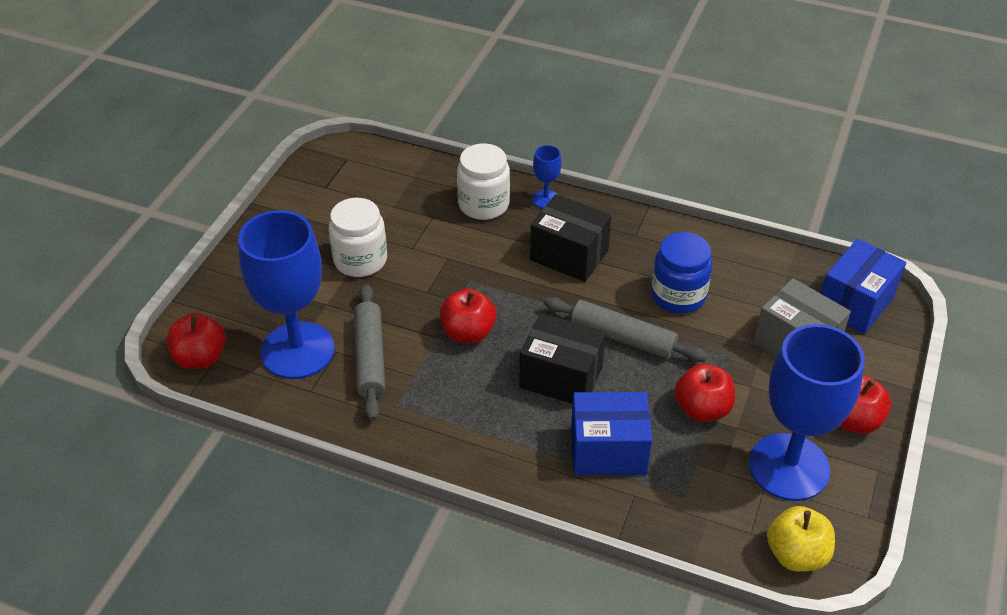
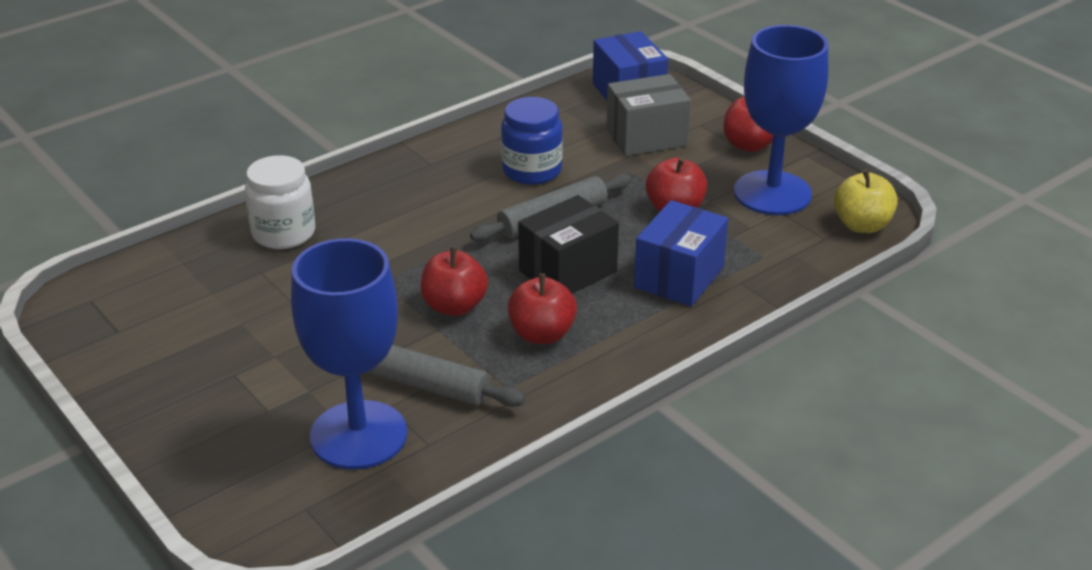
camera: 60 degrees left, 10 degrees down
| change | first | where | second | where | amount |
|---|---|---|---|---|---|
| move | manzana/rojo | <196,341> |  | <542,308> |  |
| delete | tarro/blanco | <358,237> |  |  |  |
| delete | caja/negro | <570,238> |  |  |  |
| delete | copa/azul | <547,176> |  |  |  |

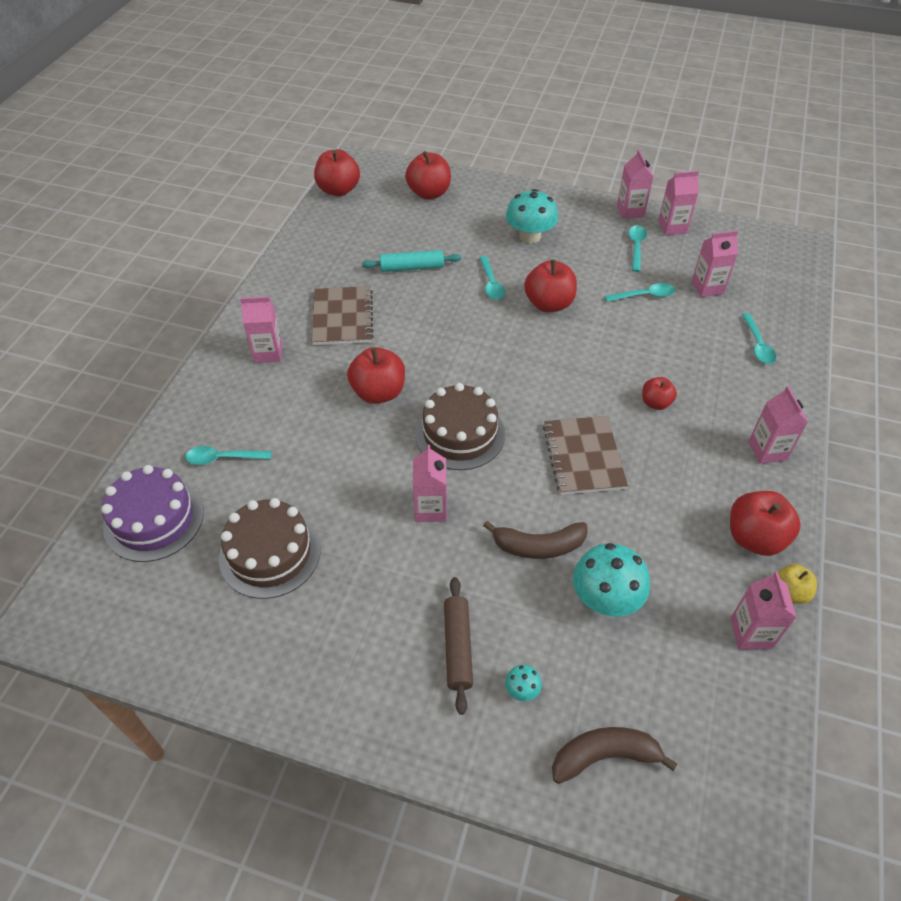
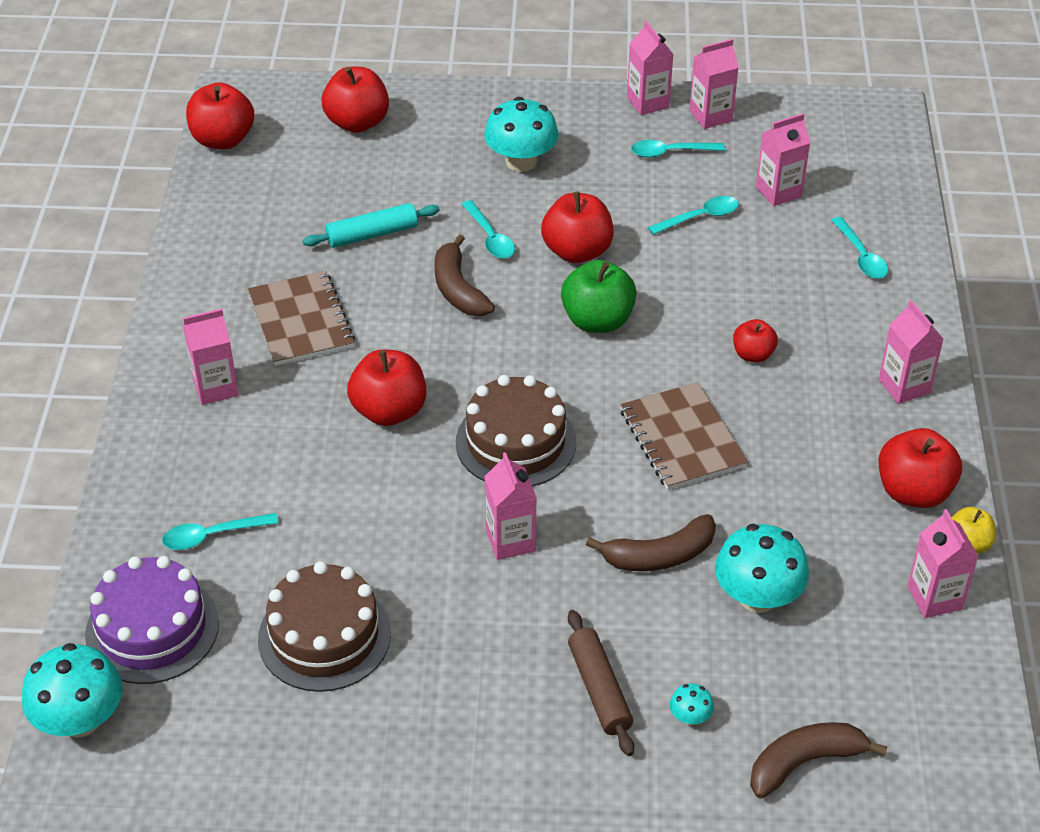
camera: 15 degrees left, 5 degrees down
| change | first | where | second | where | amount |
|---|---|---|---|---|---|
| rotate | cuchara/turquesa | <637,249> |  | <678,149> | 90 degrees counterclockwise |
| insert |  |  | seta/turquesa | <72,690> |  |
| insert |  |  | plátano/marrón | <465,275> |  |
| insert |  |  | manzana/verde | <598,296> |  |

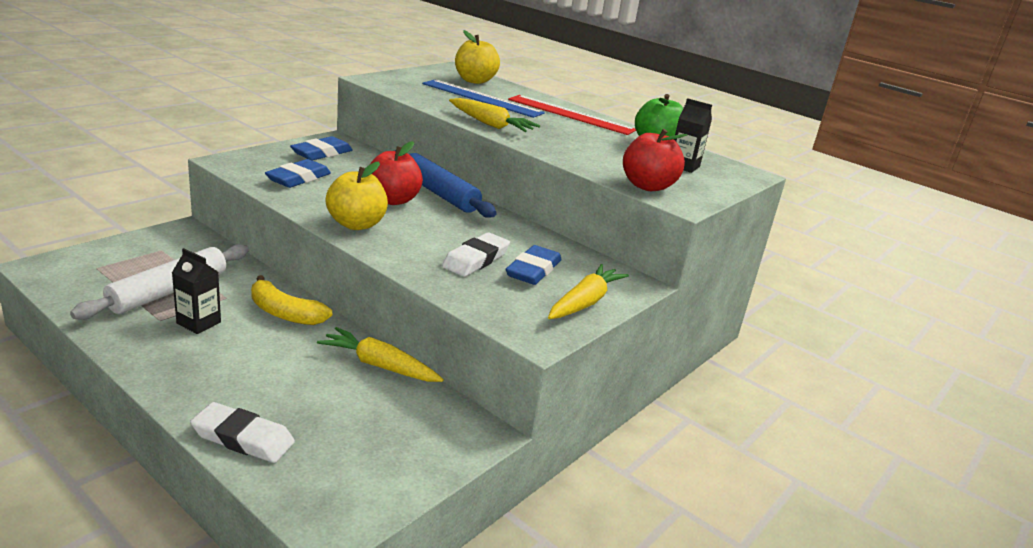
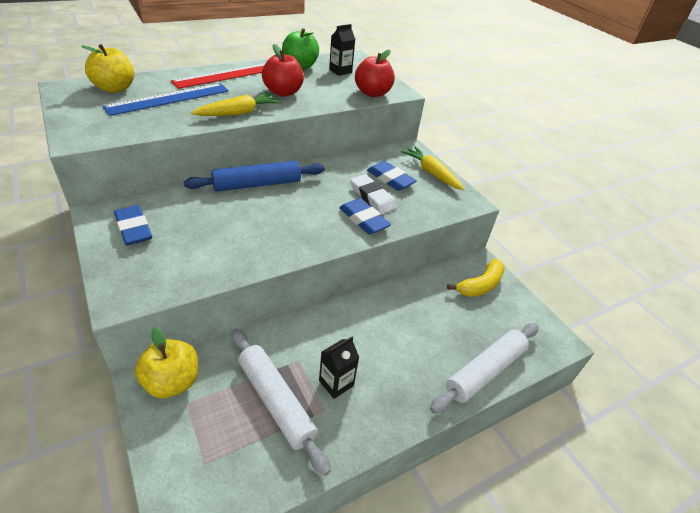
camera: 70 degrees left, 15 degrees up
| change | first | where | second | where | amount |
|---|---|---|---|---|---|
| replace | goma de borrar/blanco | <242,432> | rodillo/blanco | <484,368> |  |
| move | plátano/amarillo | <291,300> |  | <476,278> |  |
| move | goma de borrar/azul | <298,173> |  | <365,216> |  |
| delete | zanahoria/amarillo | <380,354> |  |  |  |
| move | manzana/amarillo | <356,196> |  | <166,363> |  |
| move | manzana/rojo | <396,173> |  | <283,70> |  |

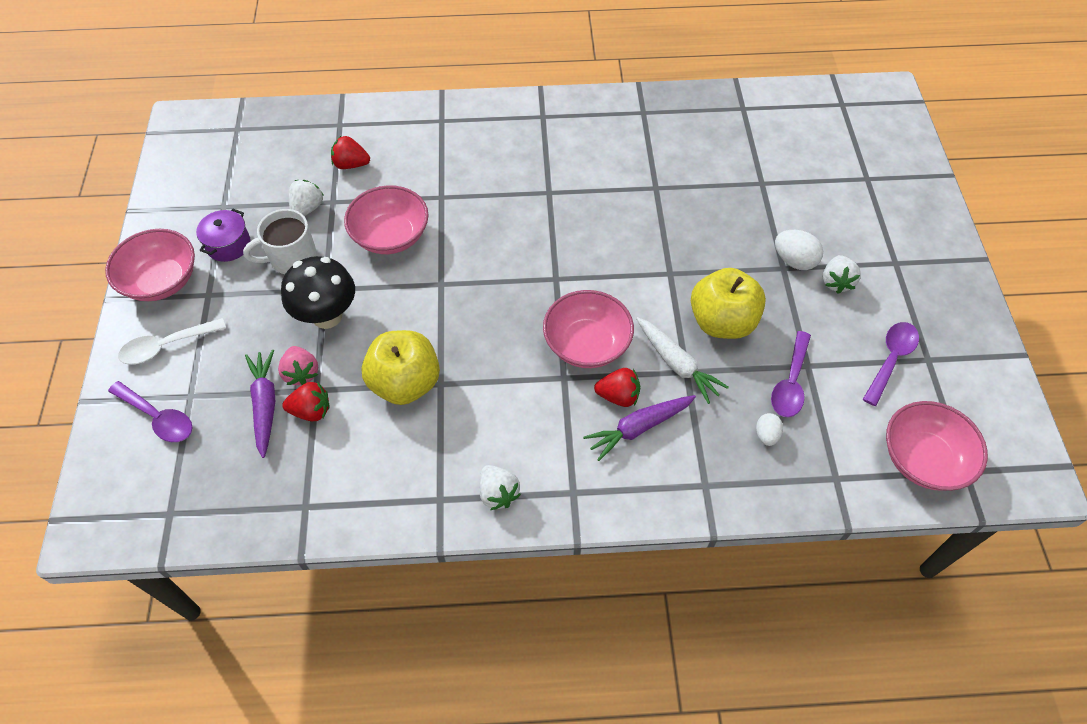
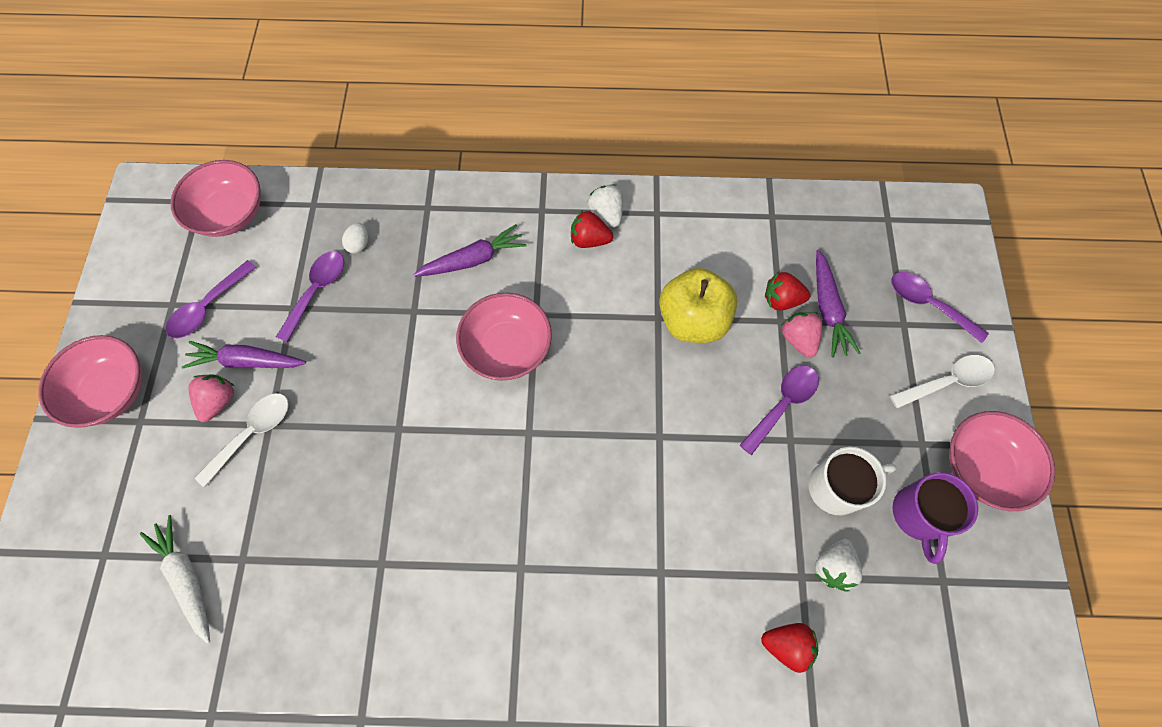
camera: 175 degrees left, 10 degrees up
| change | first | where | second | where | amount |
|---|---|---|---|---|---|
| replace | olla/morado | <223,235> | taza/morado | <935,518> |  |
| replace | seta/negro | <318,292> | cuchara/morado | <779,410> |  |
| move | cuenco/rosa | <386,219> |  | <90,381> |  |
| move | fresa/rojo | <617,387> |  | <592,229> |  |
| move | zanahoria/blanco | <682,360> |  | <175,579> |  |
| delete | manzana/amarillo | <728,303> |  |  |  |
| replace | huevo/blanco | <799,250> | cuchara/blanco | <242,440> |  |
| recolor | fresa/blanco | <842,274> | fresa/rosa | <211,398> |  |
| insert |  |  | zanahoria/morado | <244,355> |  |

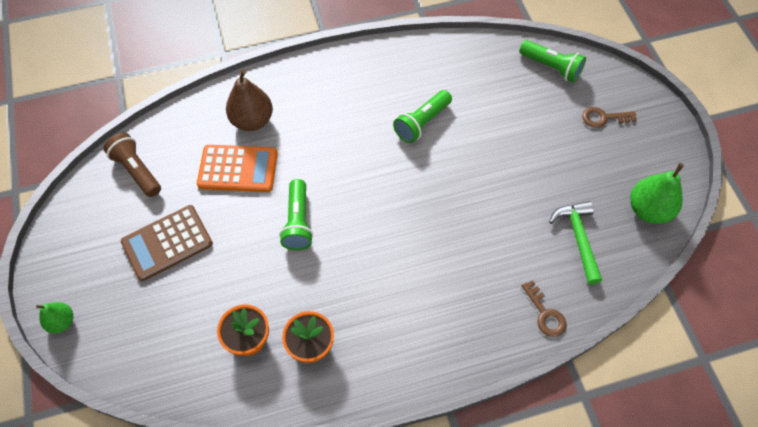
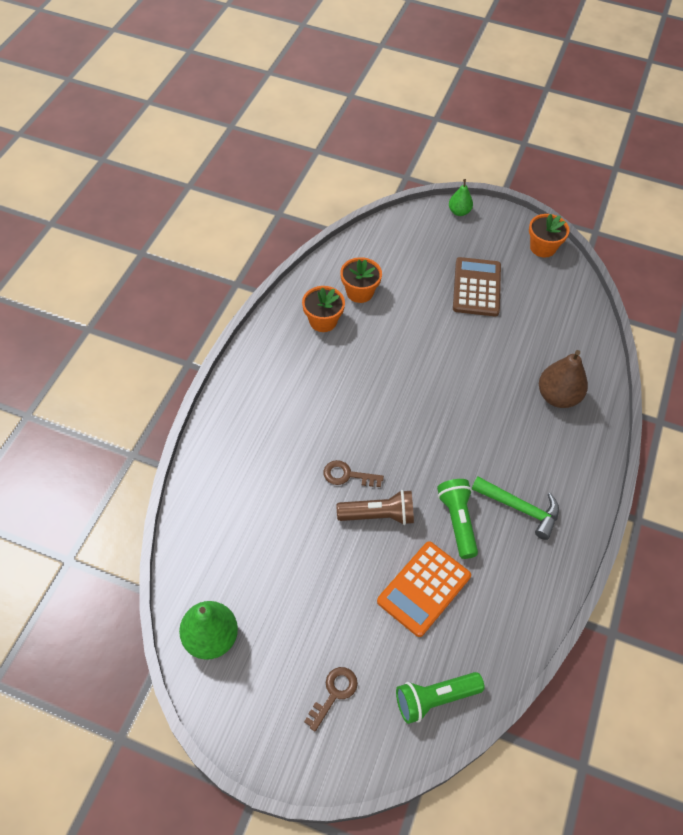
camera: 125 degrees right, 5 degrees down
| change | first | where | second | where | amount |
|---|---|---|---|---|---|
| move | lámpara de mano/marrón | <132,165> |  | <375,507> |  |
| move | calculadora/naranja | <237,168> |  | <424,589> |  |
| delete | lámpara de mano/verde | <296,214> |  |  |  |
| move | llave/marrón | <543,308> |  | <353,473> |  |
| move | martillo/verde | <575,242> |  | <515,508> |  |
| insert |  |  | maceta/naranja | <549,236> |  |

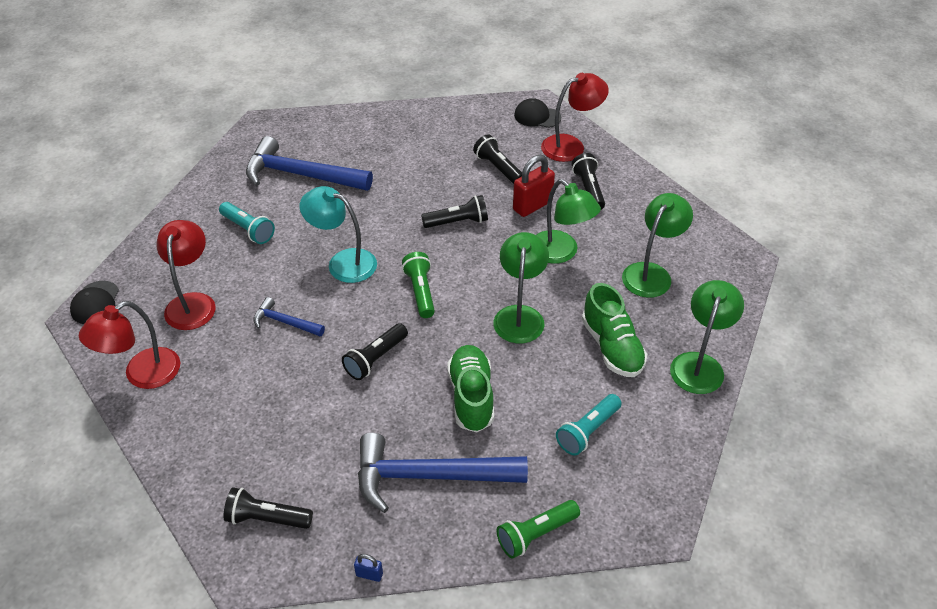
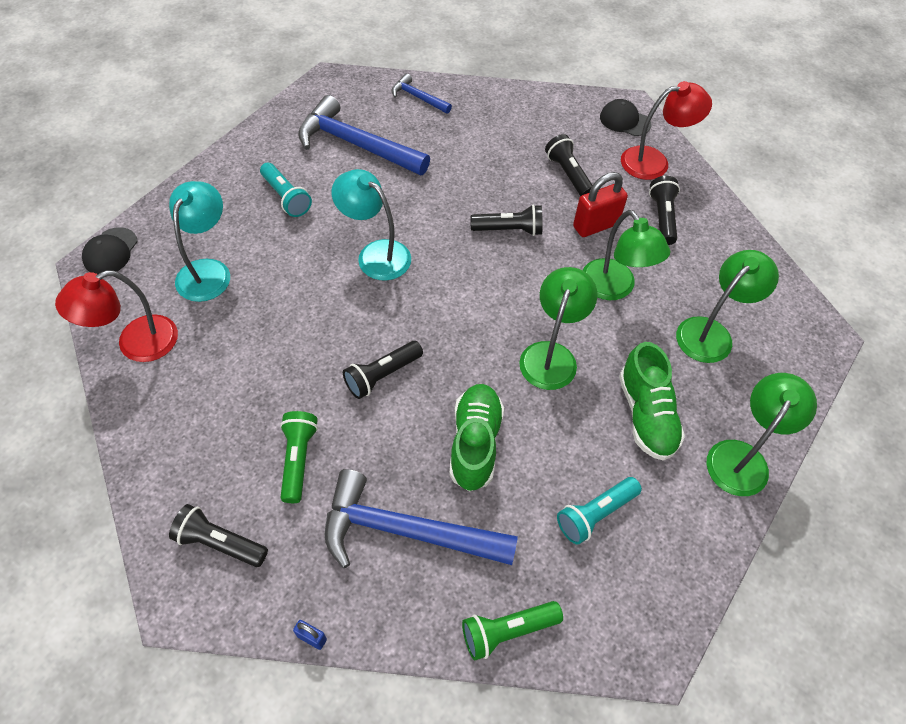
camera: 10 degrees right, 10 degrees up
| change | first | where | second | where | amount |
|---|---|---|---|---|---|
| recolor | lámpara/rojo | <186,275> | lámpara/turquesa | <199,241> |  |
| move | martillo/azul | <289,317> |  | <422,93> |  |
| move | lámpara de mano/verde | <418,285> |  | <299,457> |  |

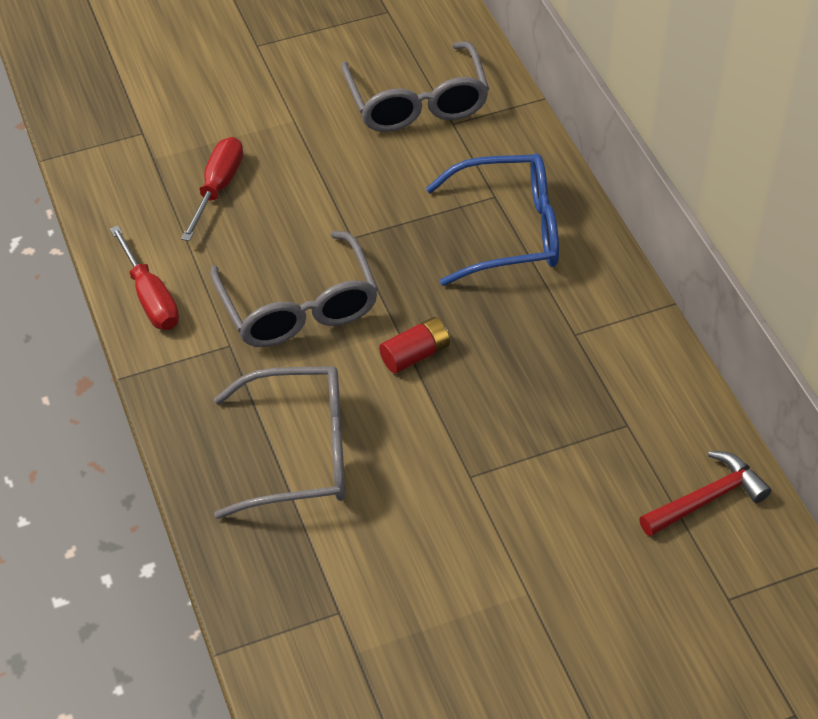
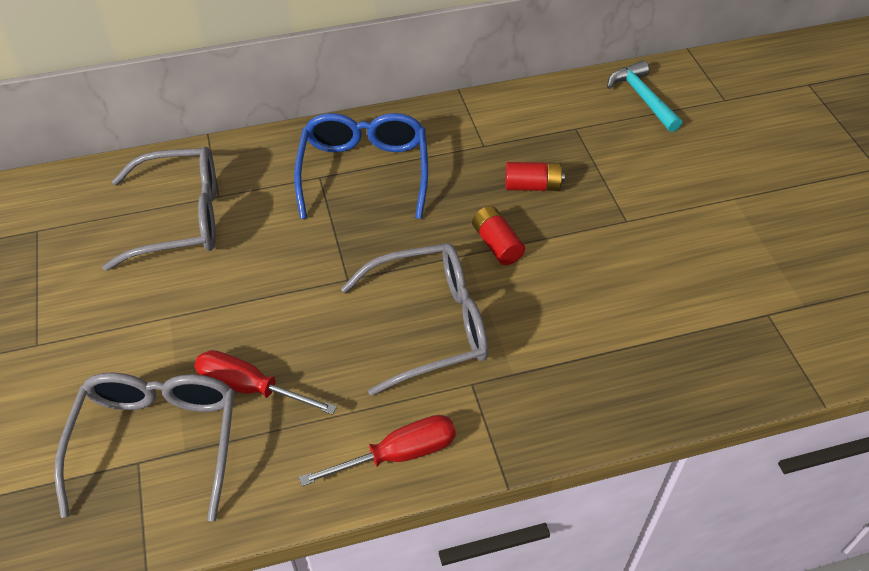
camera: 85 degrees left, 0 degrees up
| change | first | where | second | where | amount |
|---|---|---|---|---|---|
| move | gafas/gris | <279,442> |  | <144,447> |  |
| recolor | martillo/rojo | <705,494> | martillo/turquesa | <644,96> |  |
| insert |  |  | pila/rojo | <535,176> |  |

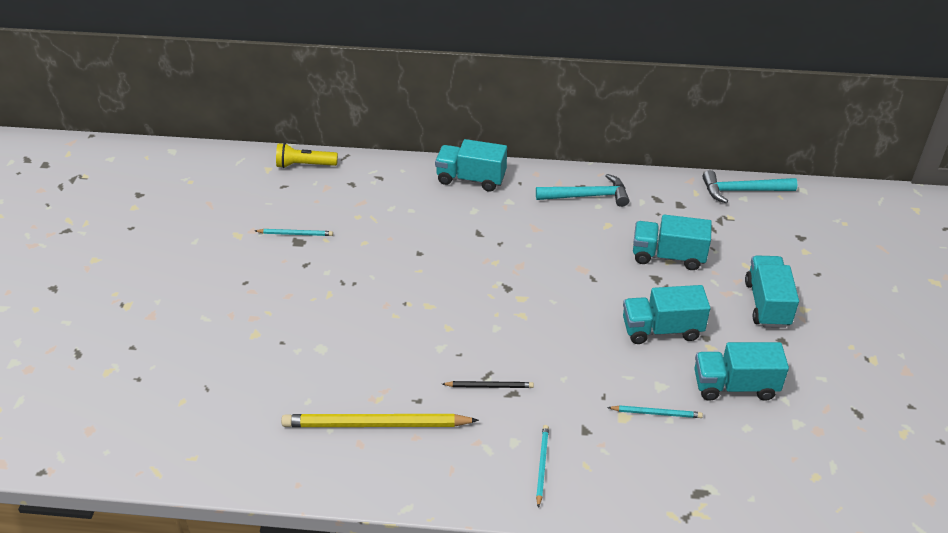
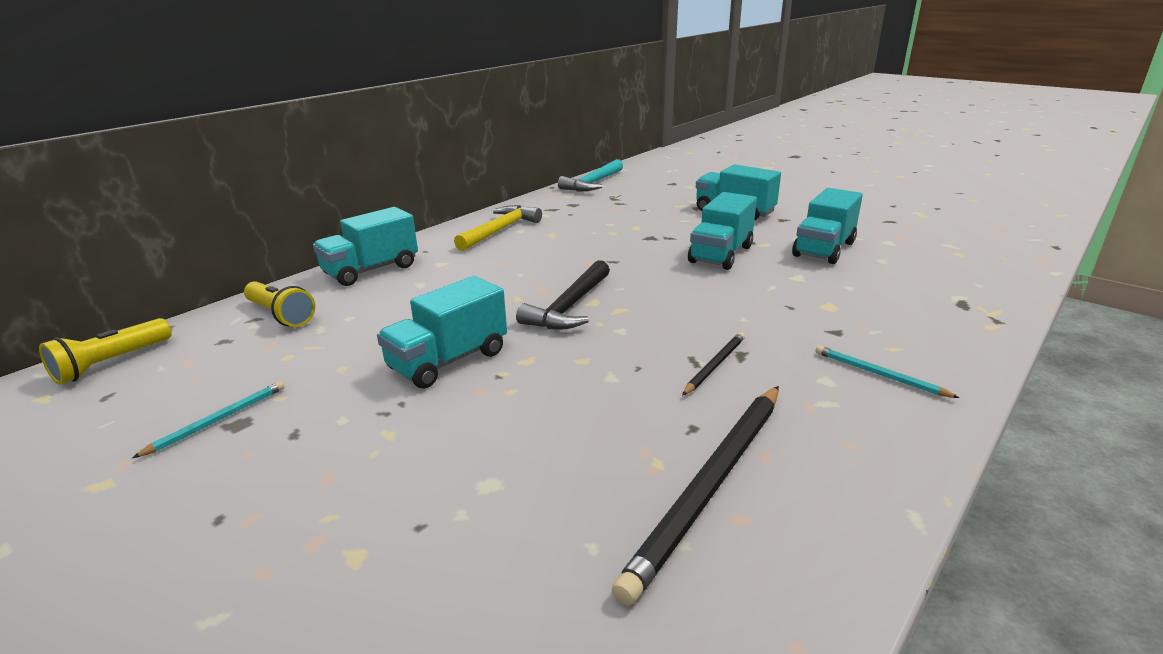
camera: 55 degrees left, 15 degrees down
| change | first | where | second | where | amount |
|---|---|---|---|---|---|
| recolor | lápiz/amarillo | <380,420> | lápiz/negro | <695,496> |  |
| recolor | martillo/turquesa | <582,190> | martillo/amarillo | <498,228> |  |
| delete | lápiz/turquesa | <655,411> |  |  |  |
| move | camión/turquesa | <672,242> |  | <442,332> |  |
| insert |  |  | lámpara de mano/amarillo | <279,304> |  |
| insert |  |  | martillo/negro | <563,295> |  |

